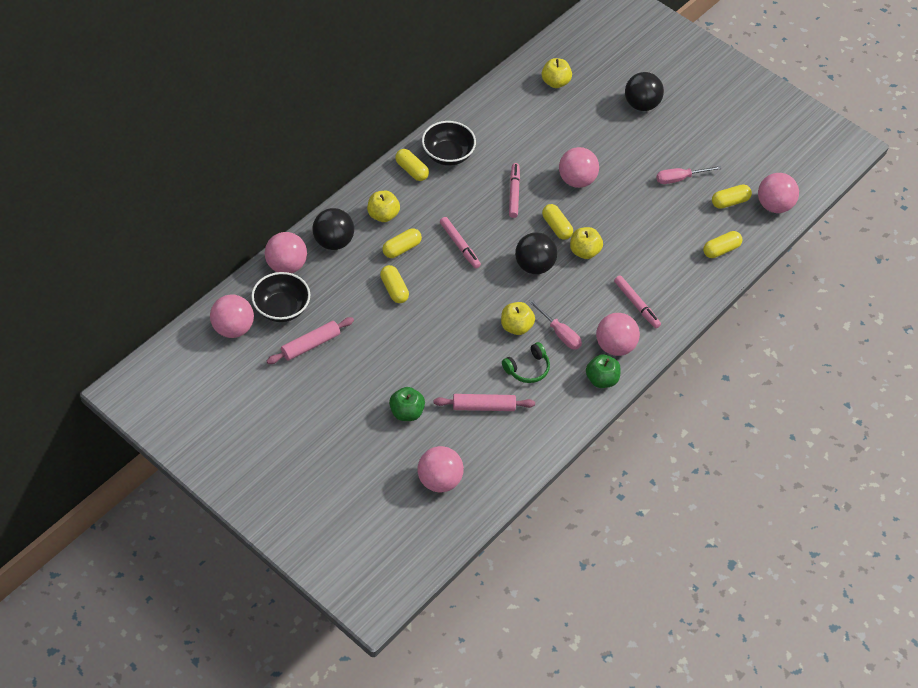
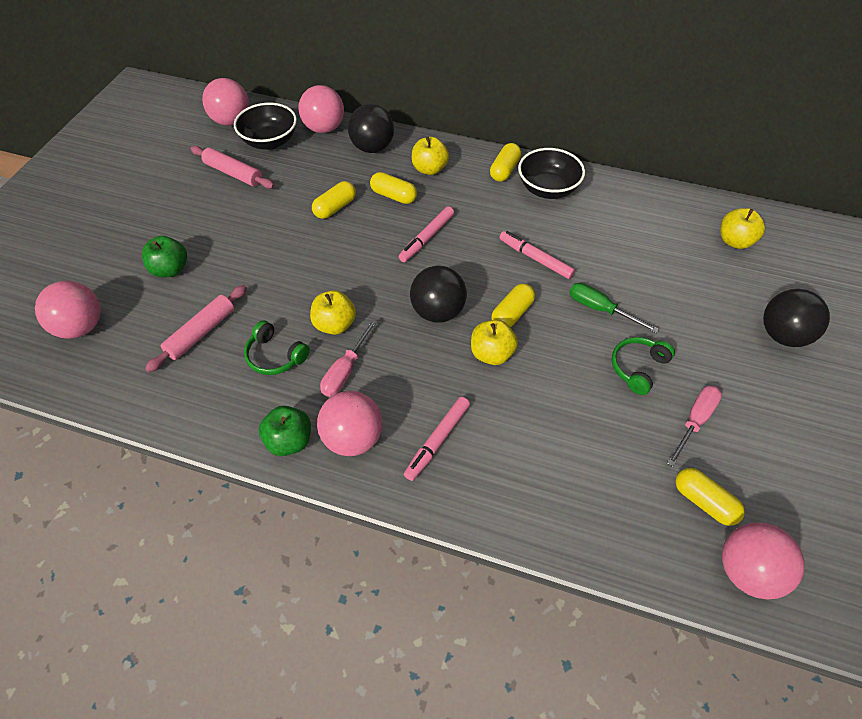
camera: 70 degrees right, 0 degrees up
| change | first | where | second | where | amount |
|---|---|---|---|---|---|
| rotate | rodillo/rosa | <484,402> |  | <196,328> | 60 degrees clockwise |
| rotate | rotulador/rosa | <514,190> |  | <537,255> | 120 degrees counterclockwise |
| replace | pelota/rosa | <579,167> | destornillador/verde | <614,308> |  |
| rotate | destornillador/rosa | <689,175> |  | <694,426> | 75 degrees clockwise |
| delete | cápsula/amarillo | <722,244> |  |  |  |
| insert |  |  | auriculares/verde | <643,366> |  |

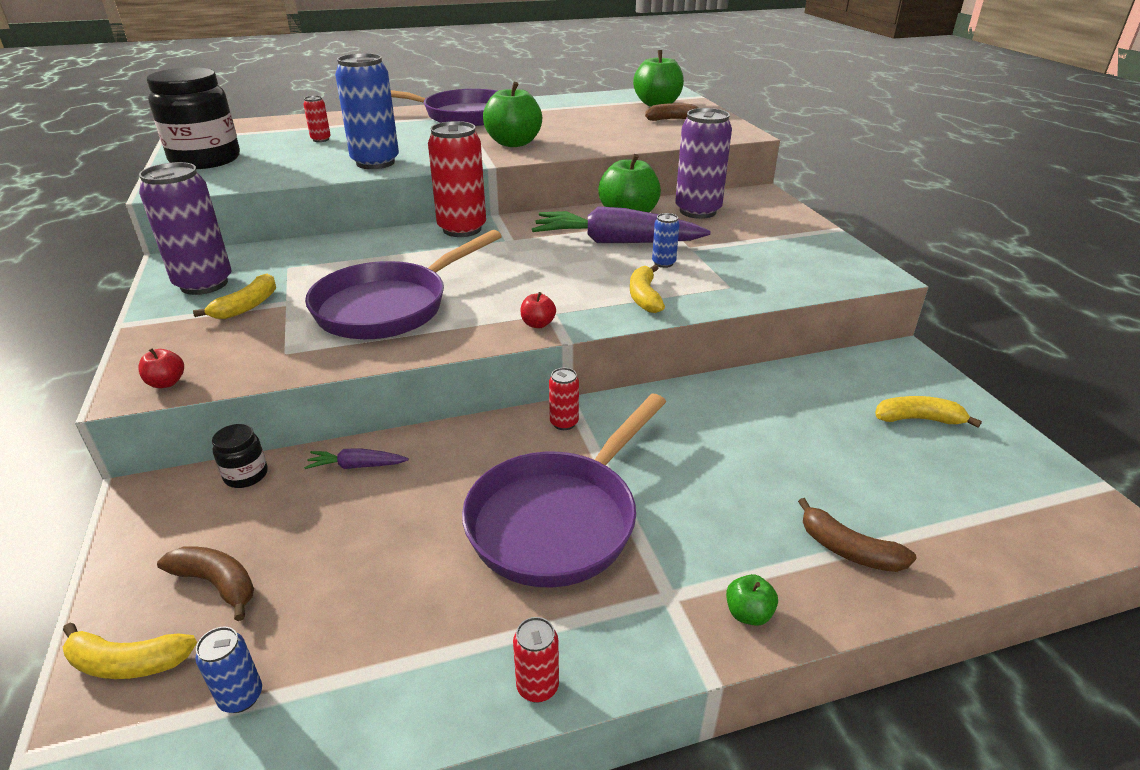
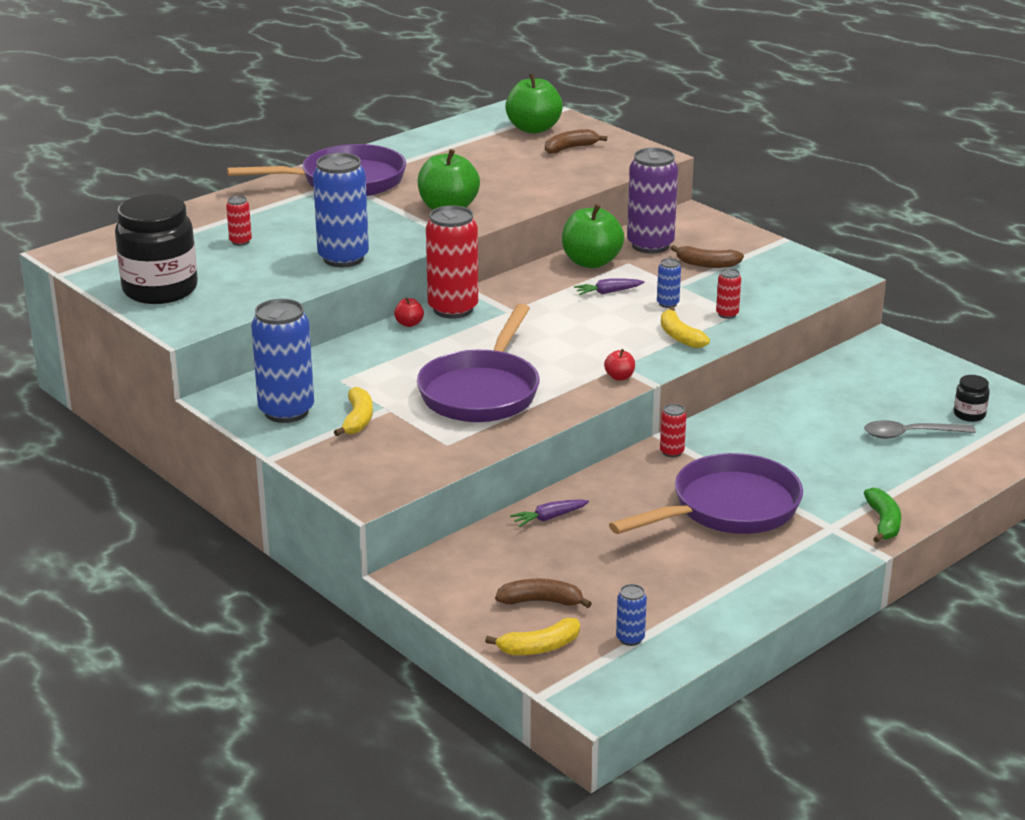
camera: 25 degrees left, 5 degrees down
| change | first | where | second | where | amount |
|---|---|---|---|---|---|
| move | manzana/rojo | <161,368> |  | <409,312> |  |
| recolor | lata/morado | <185,228> | lata/azul | <282,361> |  |
| move | tarro/negro | <240,456> |  | <972,398> |  |
| rotate | sartén/morado | <564,490> |  | <706,493> | 135 degrees counterclockwise |
| move | lata/rojo | <536,660> |  | <728,293> |  |
| resize | zanahoria/morado | <621,224> |  | <609,287> | x0.42 |
| replace | manzana/verde | <752,600> | plátano/verde | <882,515> |  |
| move | plátano/marrón | <857,535> |  | <707,256> |  |
| delete | plátano/amarillo | <928,412> |  |  |  |
| insert |  |  | cuchara/gris | <920,429> |  |

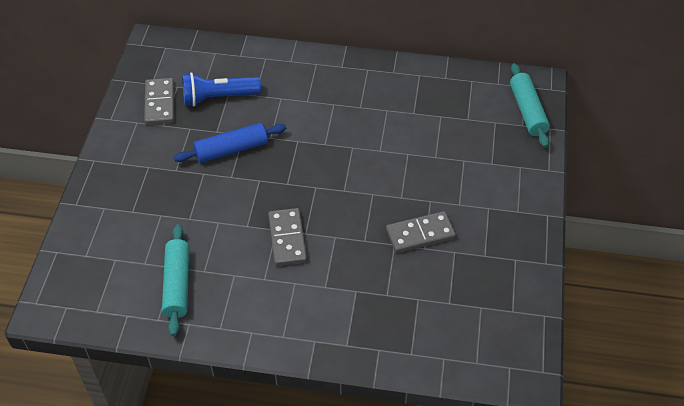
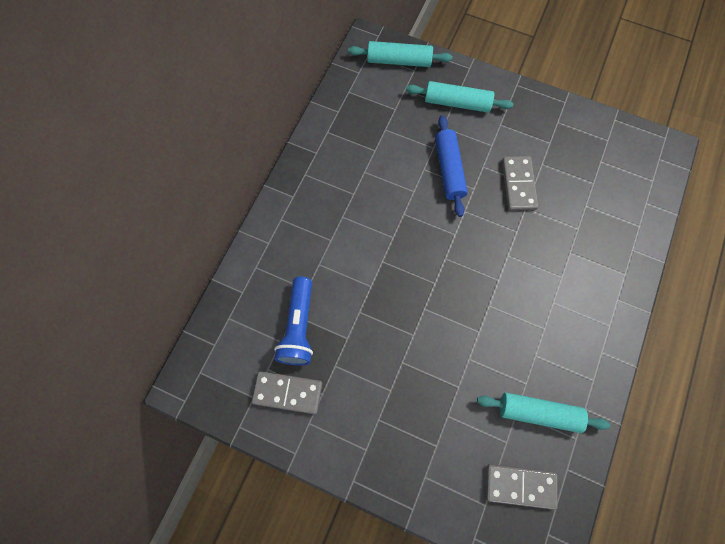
camera: 75 degrees left, 20 degrees up
| change | first | where | second | where | amount |
|---|---|---|---|---|---|
| move | rodillo/azul | <230,143> |  | <451,166> |  |
| move | ficha de dominó/gris | <287,237> |  | <522,487> |  |
| insert |  |  | rodillo/turquesa | <459,97> |  |

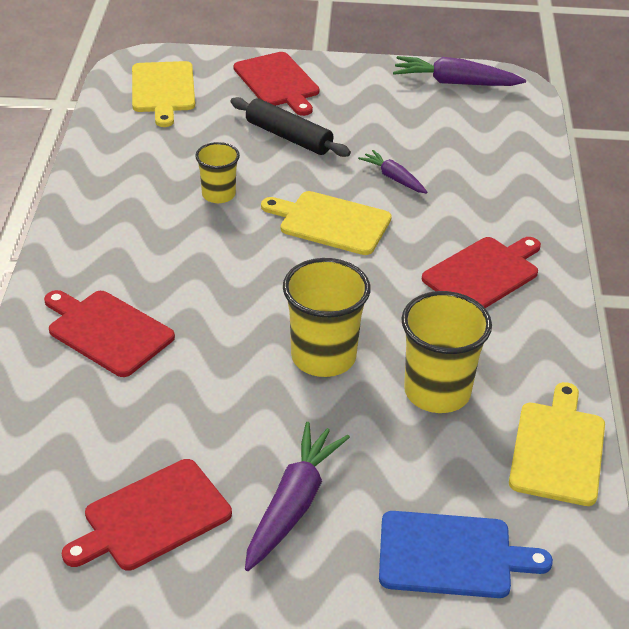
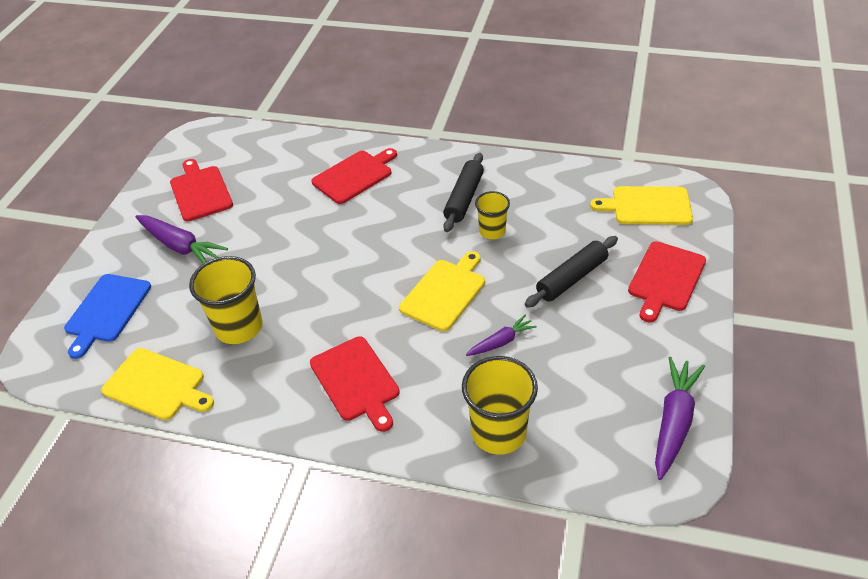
camera: 105 degrees right, 5 degrees up
| change | first | where | second | where | amount |
|---|---|---|---|---|---|
| rotate | tabla de cortar/rojo | <276,84> |  | <667,281> | 45 degrees counterclockwise |
| move | vaso/amarillo | <327,317> |  | <500,405> |  |
| insert |  |  | rodillo/negro | <463,192> |  |

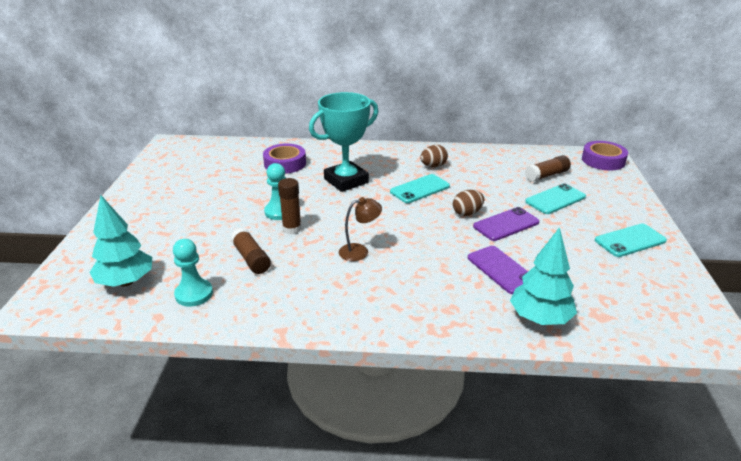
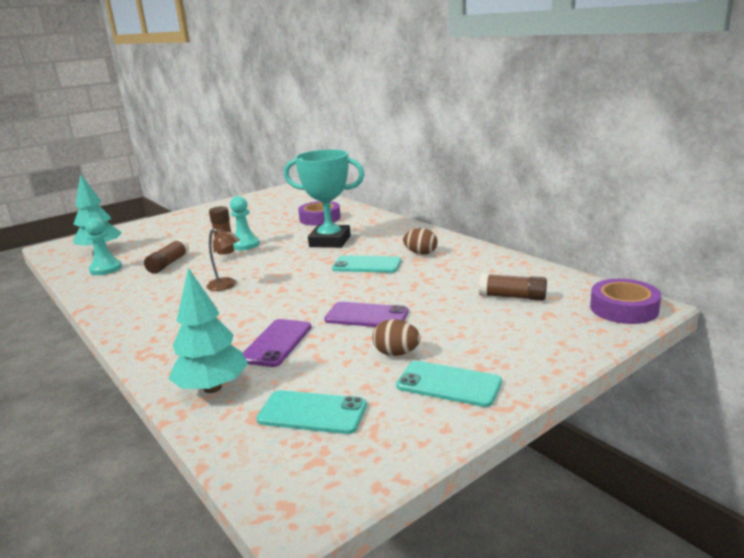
camera: 50 degrees right, 10 degrees down
| change | first | where | second | where | amount |
|---|---|---|---|---|---|
| move | huevo/marrón | <468,203> |  | <396,337> |  |
| move | móvil/turquesa | <555,198> |  | <311,412> |  |

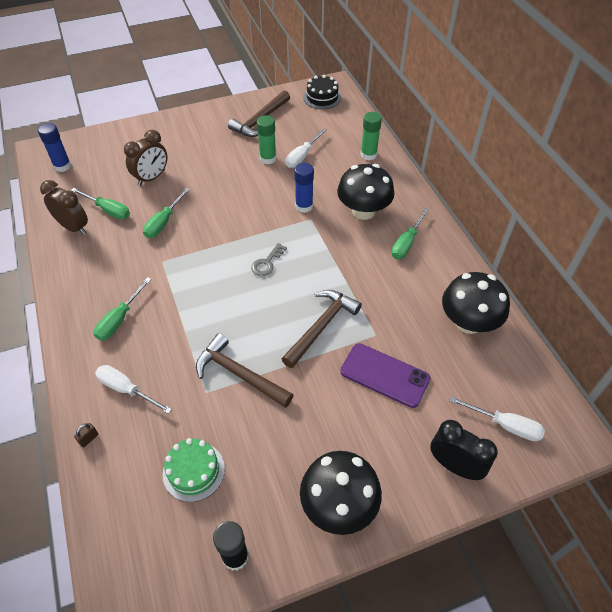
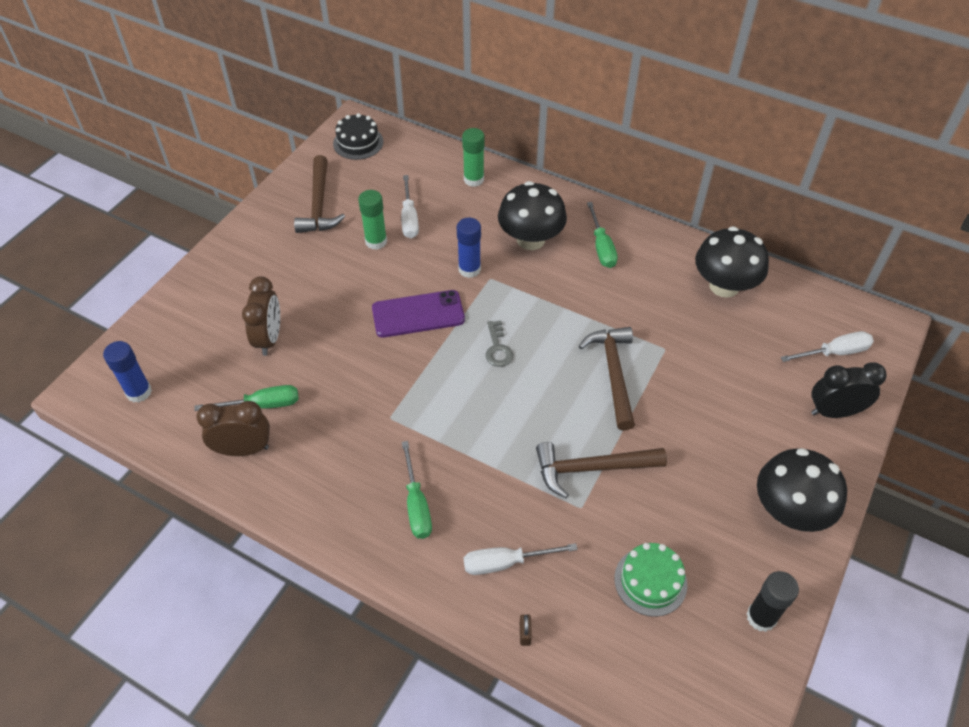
camera: 40 degrees left, 0 degrees up
| change | first | where | second | where | amount |
|---|---|---|---|---|---|
| delete | destornillador/verde | <166,213> |  |  |  |
| move | móvil/morado | <385,375> |  | <418,314> |  |

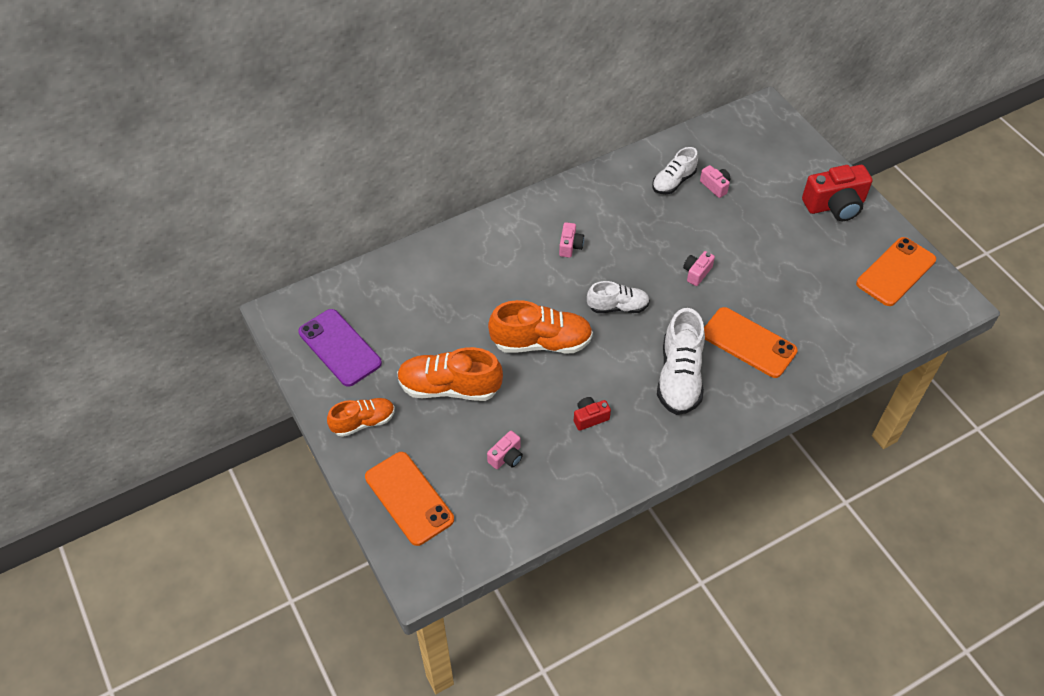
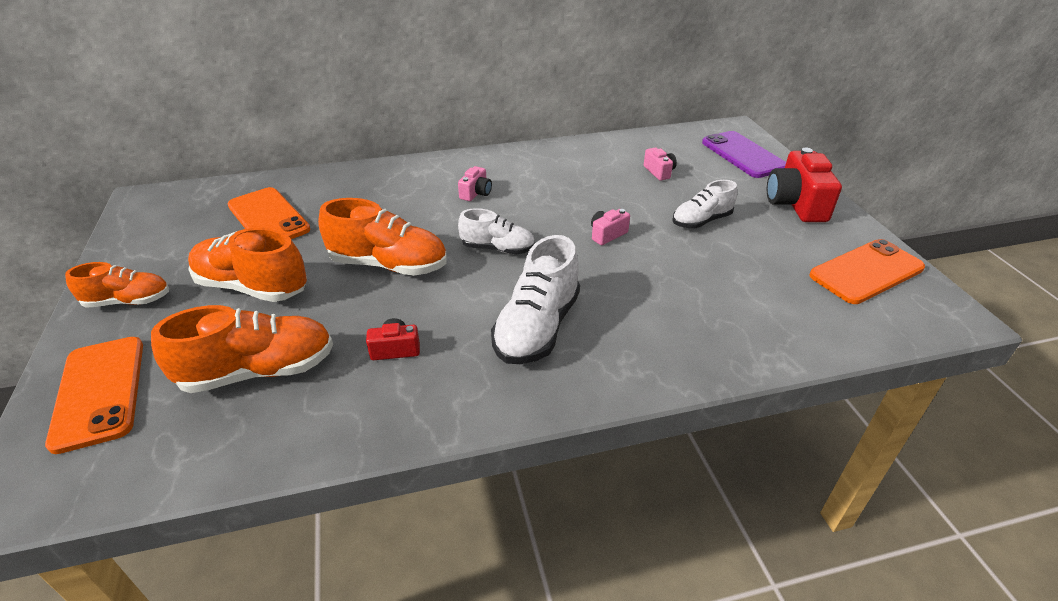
camera: 15 degrees right, 15 degrees down
| change | first | where | second | where | amount |
|---|---|---|---|---|---|
| move | móvil/morado | <340,348> |  | <744,154> |  |
| replace | cámara/rosa | <505,450> | zapato/naranja | <242,349> |  |
| move | zapato/blanco | <675,170> |  | <704,204> |  |
| move | móvil/naranja | <751,342> |  | <269,213> |  |
| rotate | cámara/rojo | <837,193> |  | <804,185> | 90 degrees clockwise |

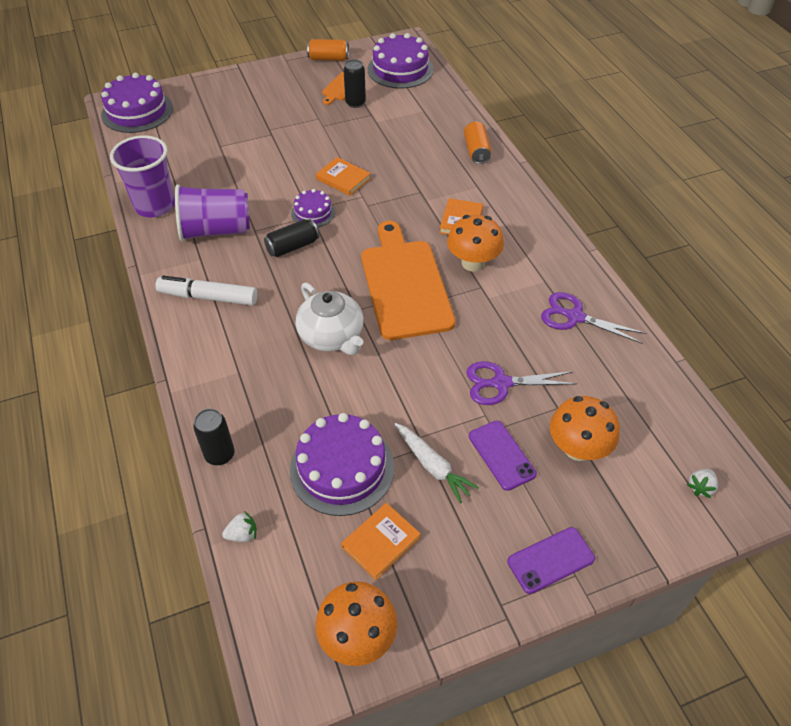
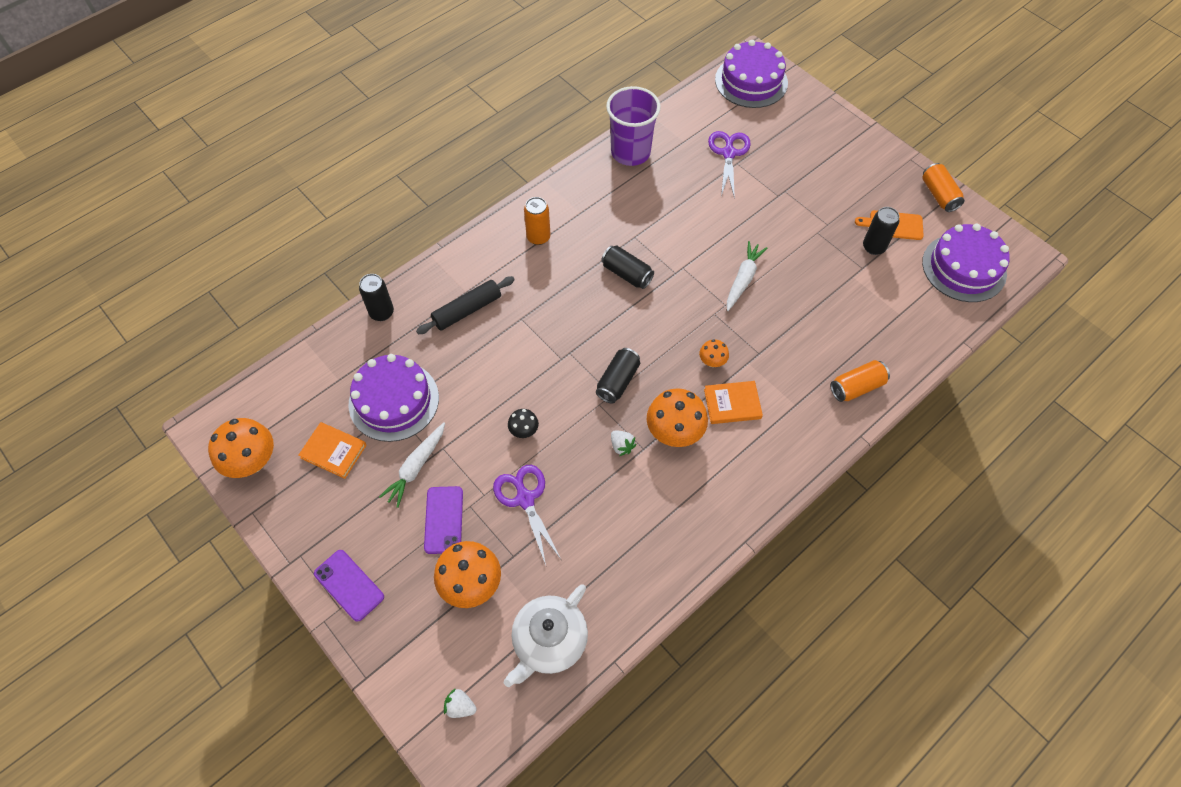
camera: 70 degrees right, 10 degrees up
| change | first | where | second | where | amount |
|---|---|---|---|---|---|
| replace | rotulador/blanco | <206,291> | lata/naranja | <537,221> |  |
| delete | vaso/morado | <212,212> |  |  |  |
| move | fresa/blanco | <239,526> |  | <624,443> |  |
| delete | tarta/morado | <313,208> |  |  |  |
| move | tetera/blanco | <330,319> |  | <546,635> |  |
| replace | libro/naranja | <343,176> | zanahoria/blanco | <747,276> |  |
| replace | tabla de cortar/naranja | <408,280> | lata/negro | <618,376> |  |
| rotate | móvil/morado | <503,455> |  | <443,520> | 45 degrees counterclockwise |
| move | tijeras/morado | <593,318> |  | <729,165> |  |
| insert |  |  | rodillo/negro | <465,305> |  |
| insert |  |  | seta/negro | <523,423> |  |
| insert |  |  | seta/naranja | <714,353> |  |

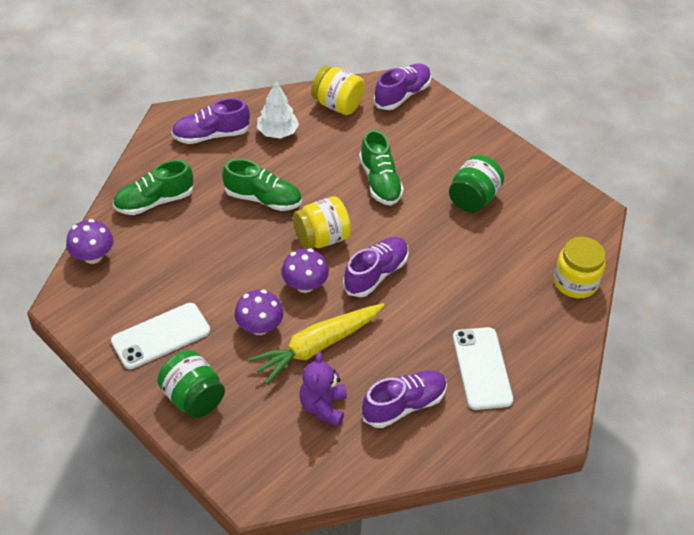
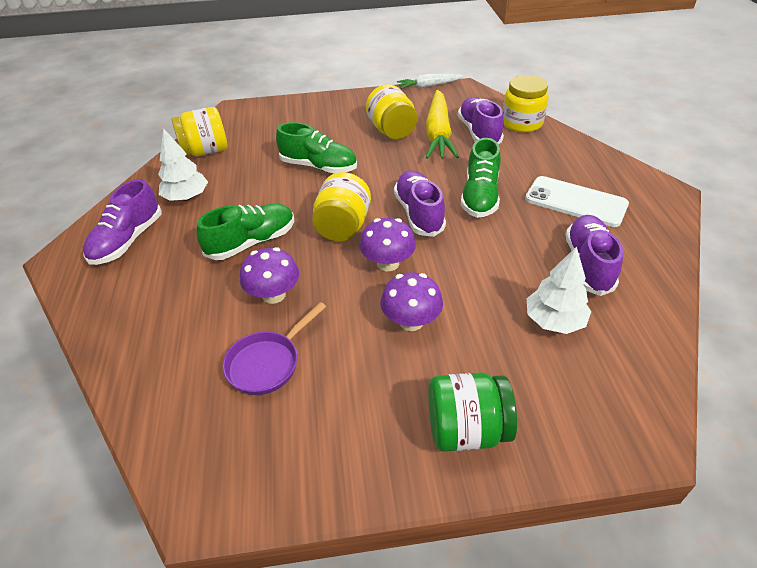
camera: 50 degrees left, 5 degrees down
| change | first | where | second | where | amount |
|---|---|---|---|---|---|
| move | seta/morado | <90,241> |  | <269,275> |  |
| delete | móvil/blanco | <160,336> |  |  |  |
| move | zapato/verde | <153,187> |  | <481,178> |  |
| move | zanahoria/amarillo | <316,343> |  | <442,124> |  |
| replace | osito/morado | <323,389> | árbol/blanco | <559,290> |  |
| move | zapato/morado | <402,87> |  | <481,120> |  |
| recolor | tarro/verde | <476,184> | tarro/amarillo | <391,111> |  |
| insert |  |  | sartén/morado | <274,348> |  |
| insert |  |  | zanahoria/blanco | <430,81> |  |

